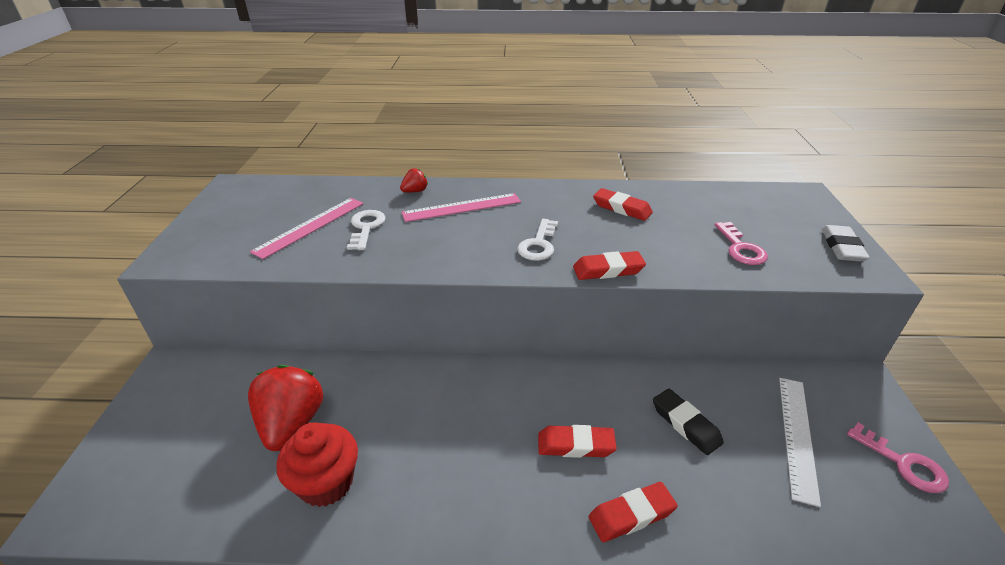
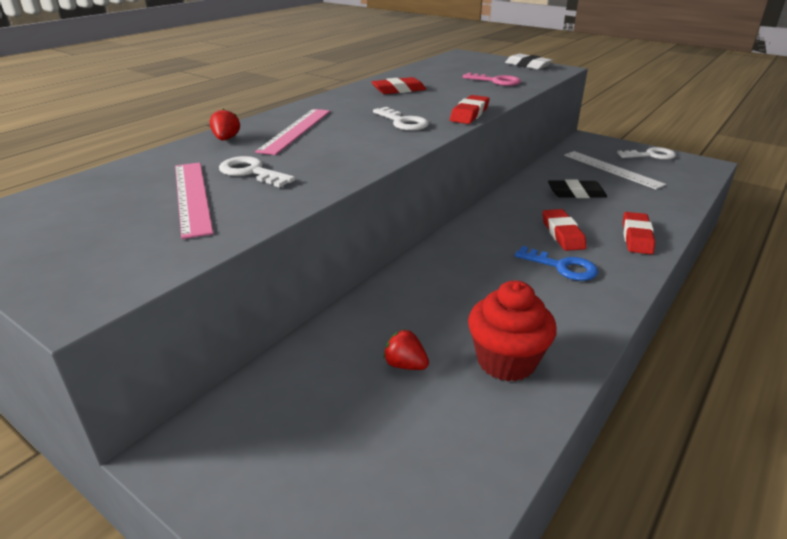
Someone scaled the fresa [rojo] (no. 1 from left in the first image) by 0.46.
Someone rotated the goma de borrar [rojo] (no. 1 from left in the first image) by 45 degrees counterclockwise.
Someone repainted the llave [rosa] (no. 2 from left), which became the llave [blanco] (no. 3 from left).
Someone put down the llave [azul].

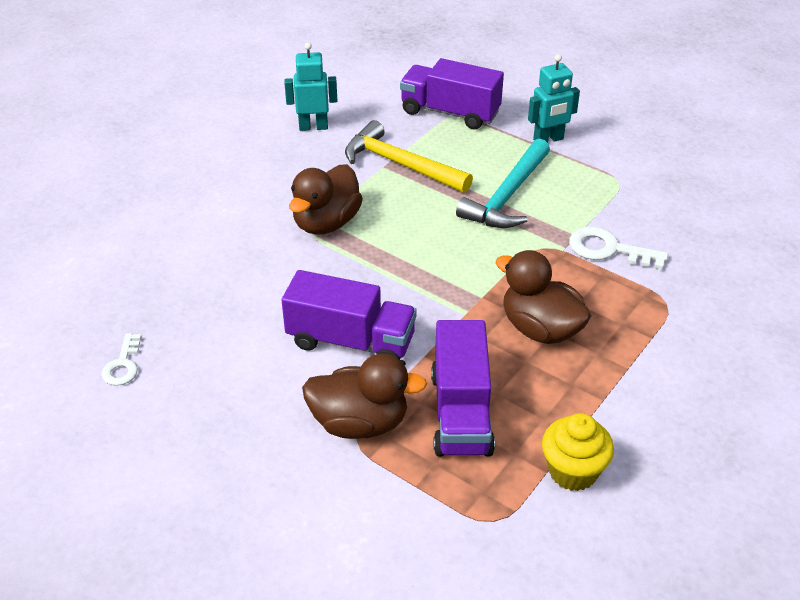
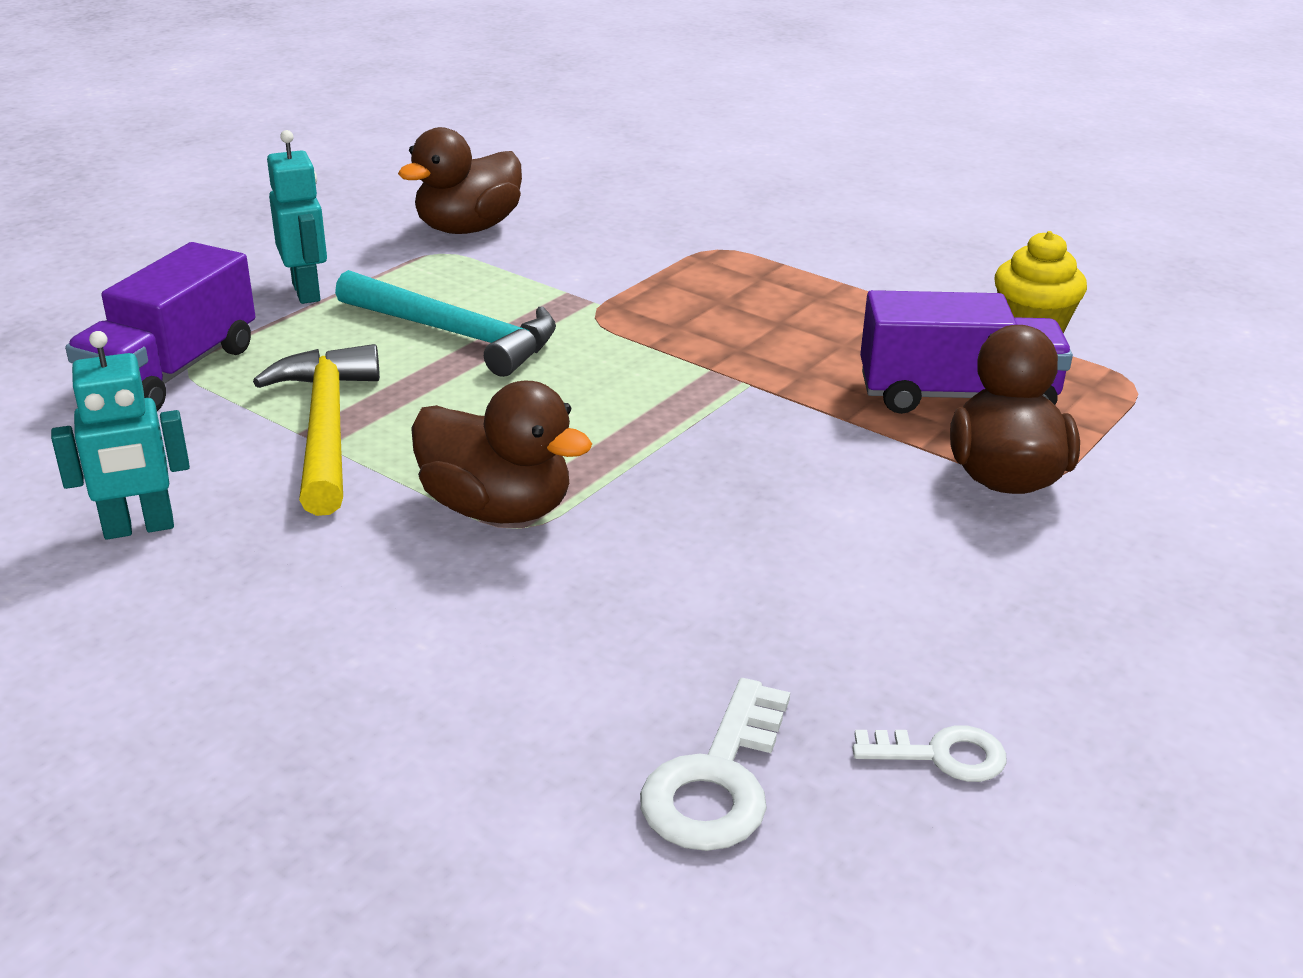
Someone took away the camión [morado] (no. 1 from left).
Someone rotated the robot [turquesa] (no. 1 from left) by 105 degrees counterclockwise.
Someone rotated the martillo [amarillo] by 135 degrees clockwise.
Someone carried the pato [marrón] (no. 3 from left in the first image).
Someone carried the llave [blanco] (no. 2 from left in the first image).

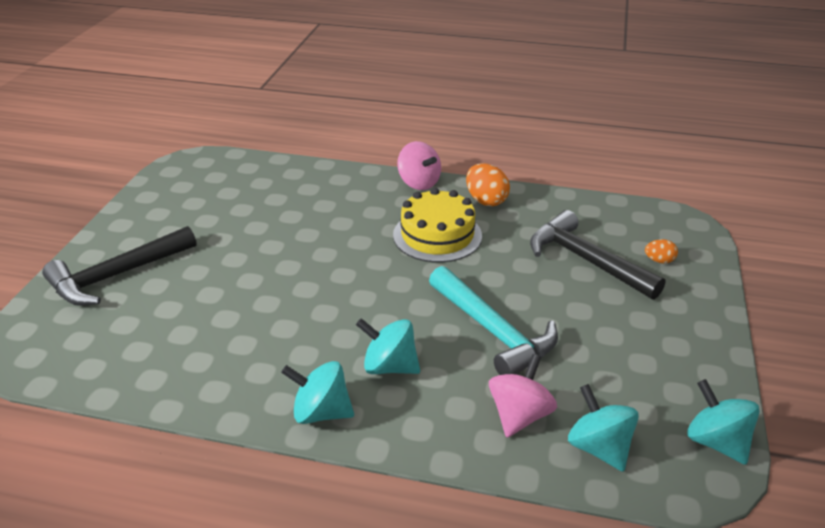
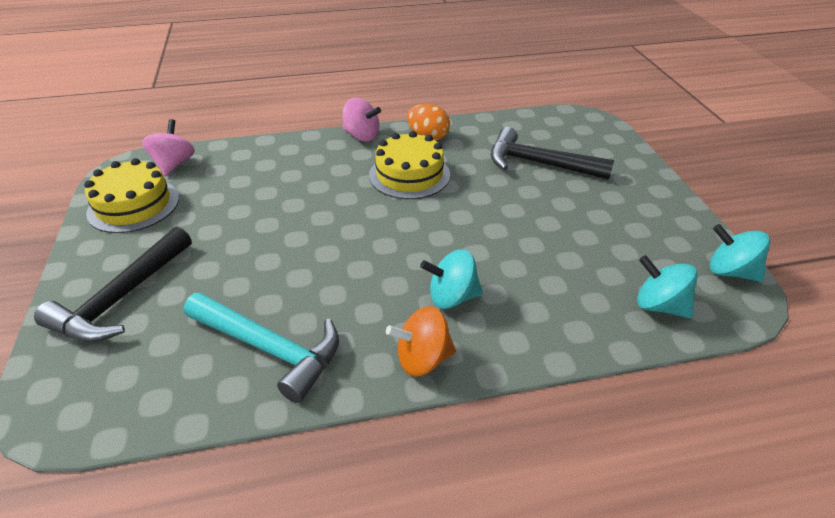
Someone repainted the peonza [turquesa] (no. 1 from left), which became the peonza [naranja].
Someone carried the martillo [turquesa].
Someone carried the peonza [rosa] (no. 2 from left in the first image).
Someone took away the huevo [naranja] (no. 2 from left).
Someone put down the tarta [amarillo] (no. 1 from left).

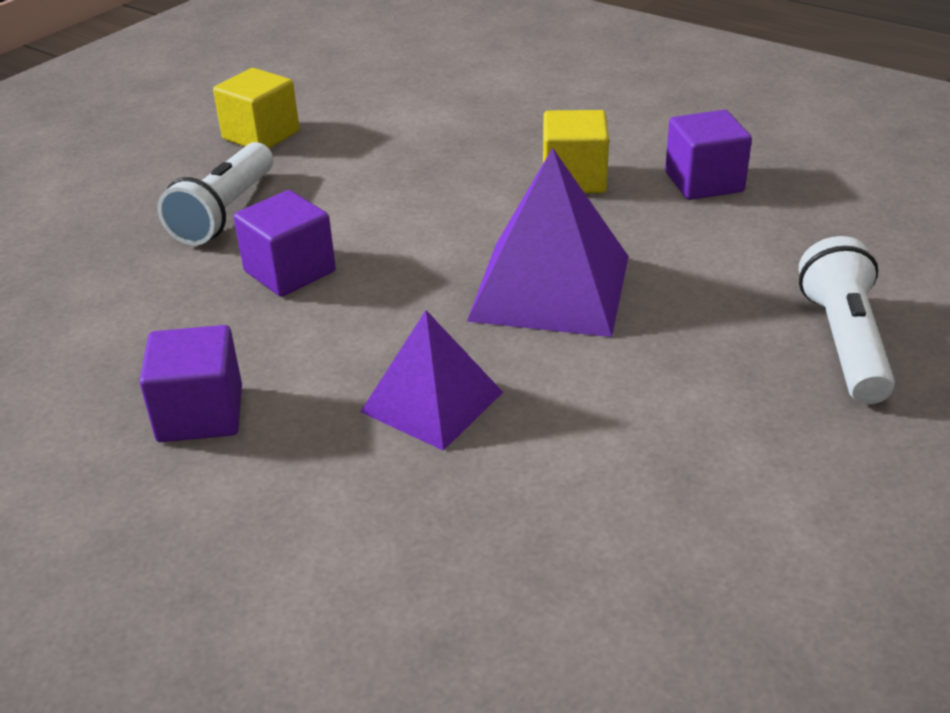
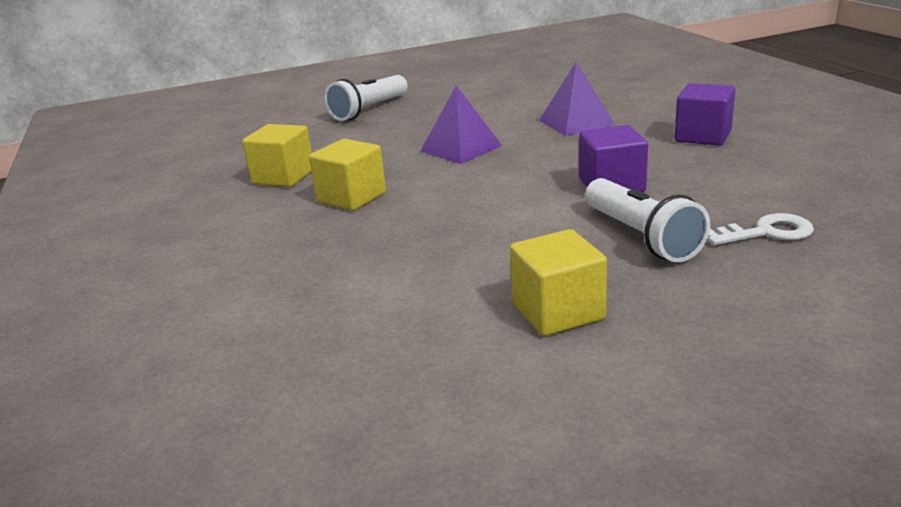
Someone rotated the lámpara de mano [blanco] (no. 1 from left in the first image) by 105 degrees clockwise.
Someone scaled the pirámide [morado] (no. 2 from left in the first image) by 0.64.
Someone repainted the cubo [morado] (no. 3 from left), which became the cubo [amarillo] (no. 1 from left).
Someone put down the llave [blanco].

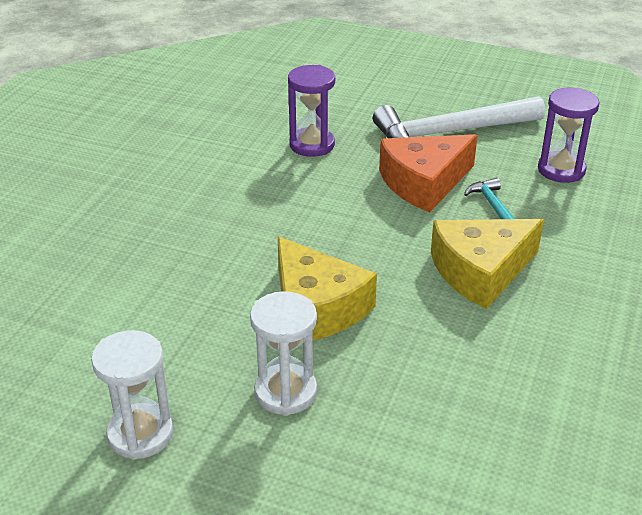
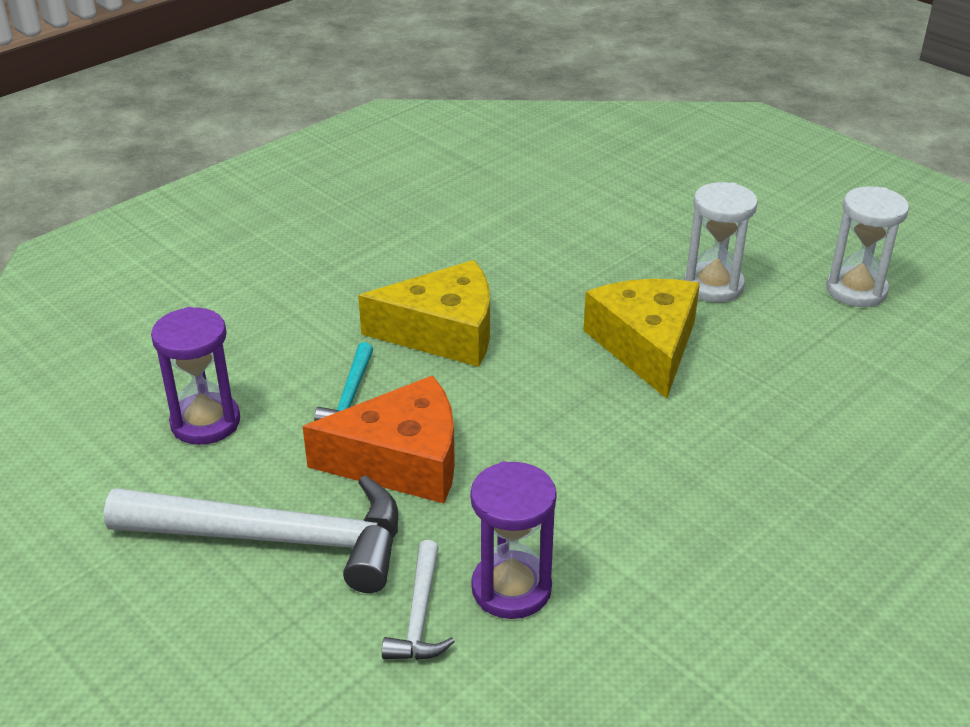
Someone put down the martillo [blanco] (no. 2 from left).

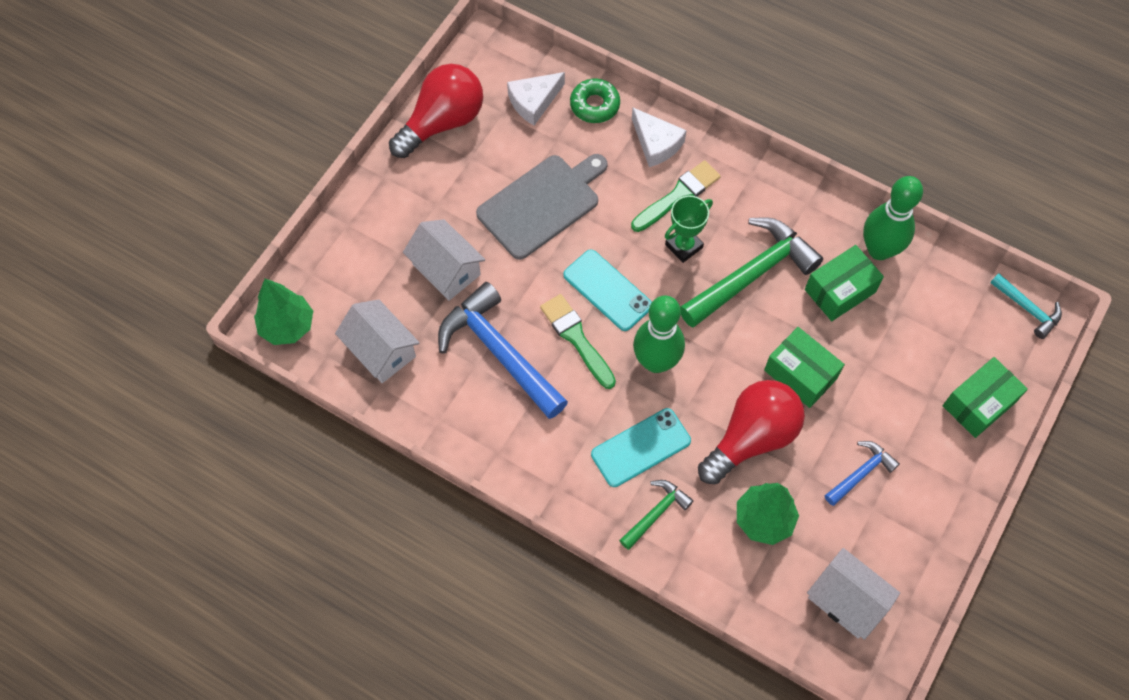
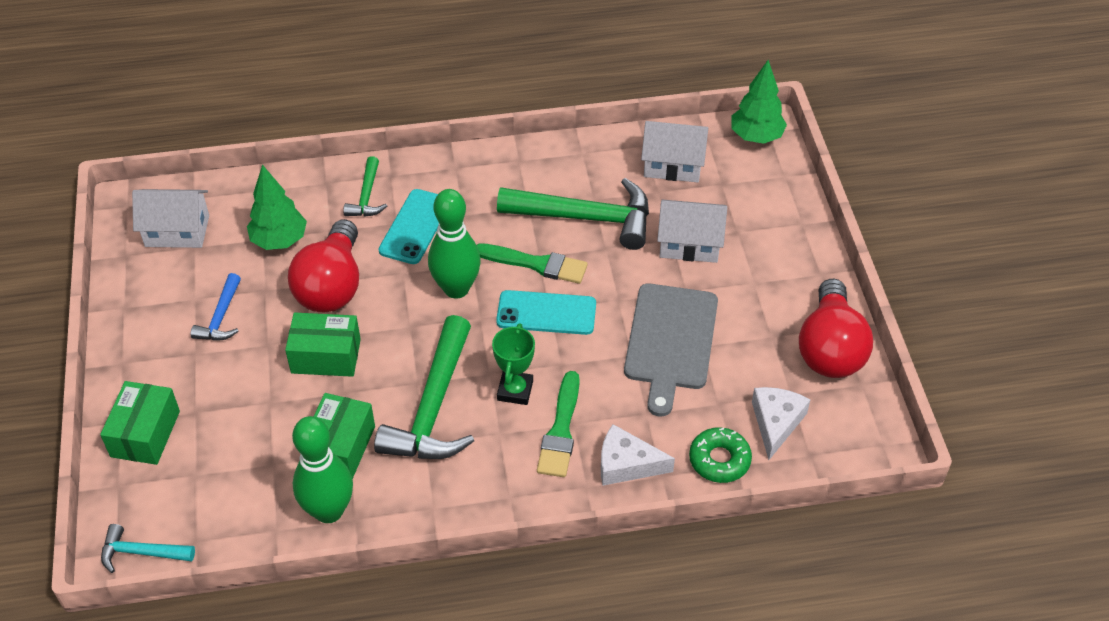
Someone repainted the martillo [azul] (no. 1 from left), which became the martillo [verde] (no. 3 from left).

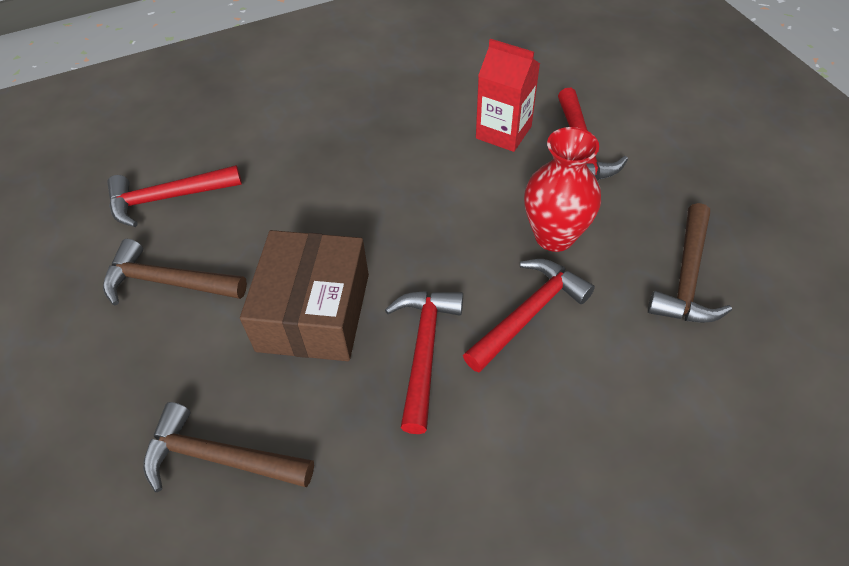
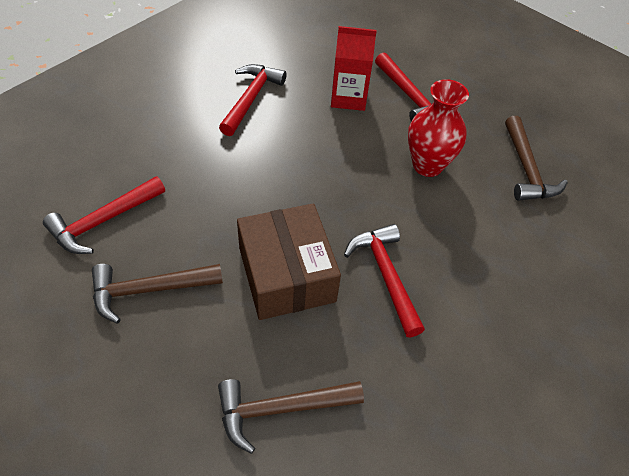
Someone carried the martillo [rojo] (no. 3 from left in the first image).

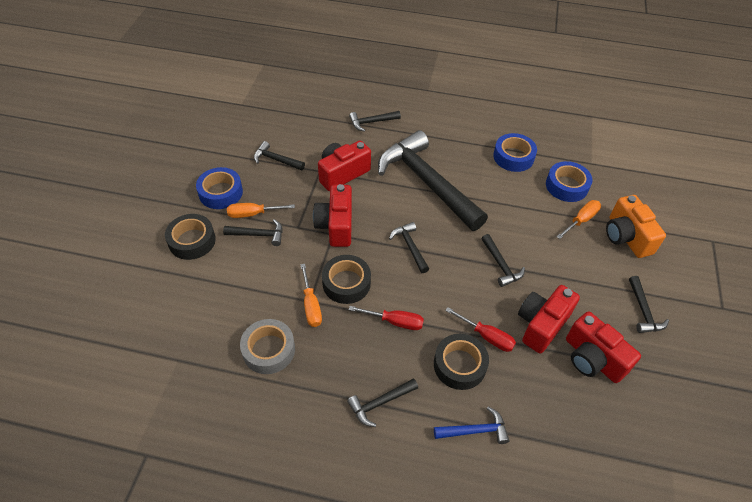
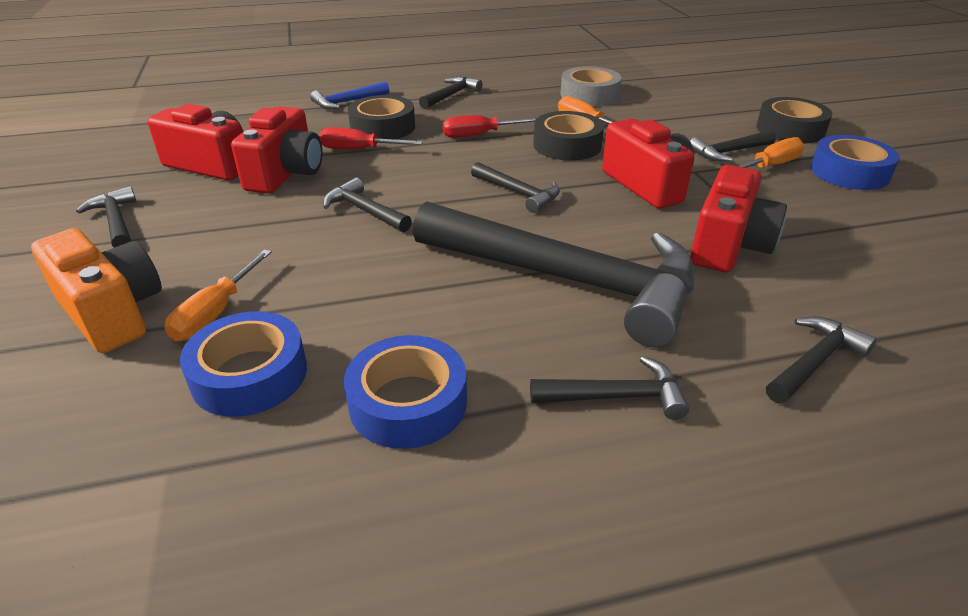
Someone carried the martillo [negro] (no. 2 from left in the first image).

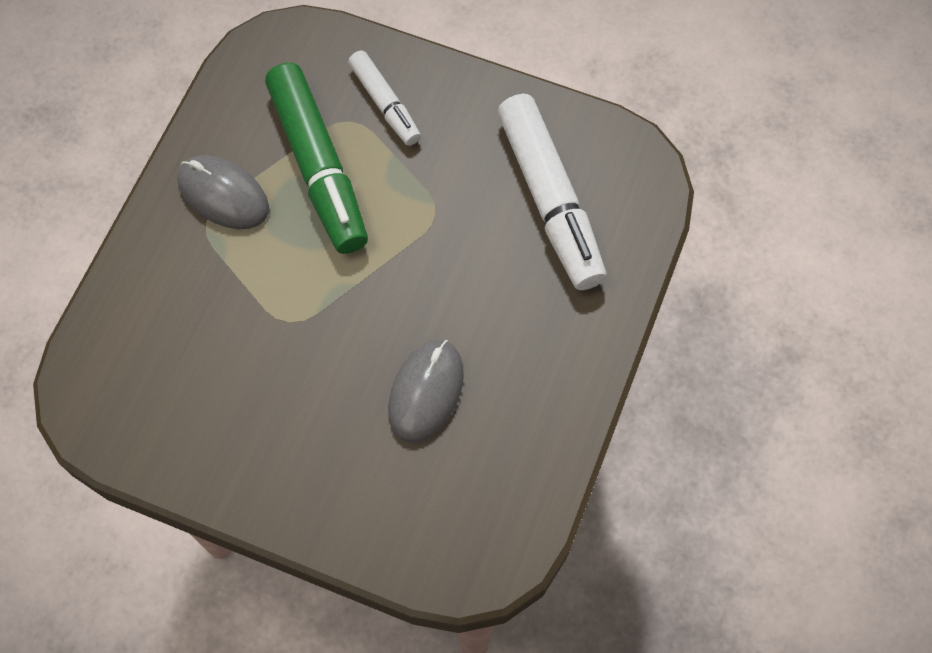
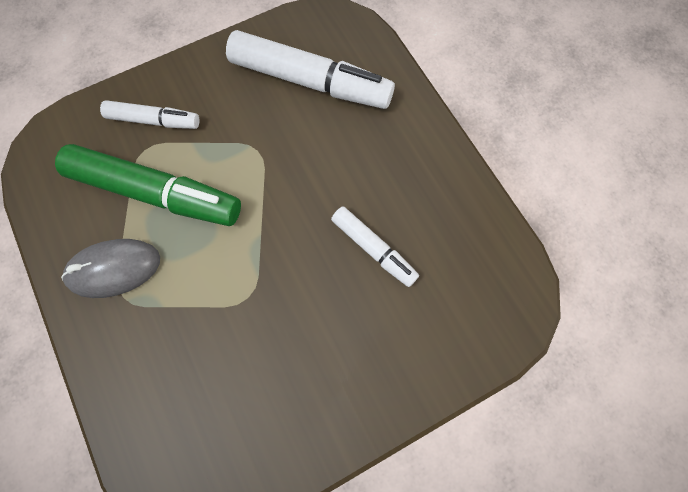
Someone swapped the ratón [gris] (no. 2 from left) for the rotulador [blanco] (no. 3 from left).

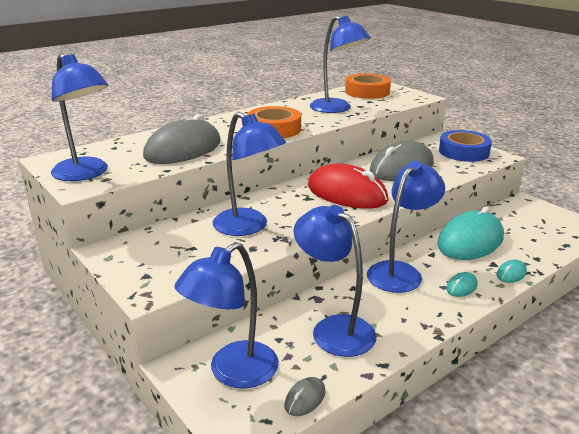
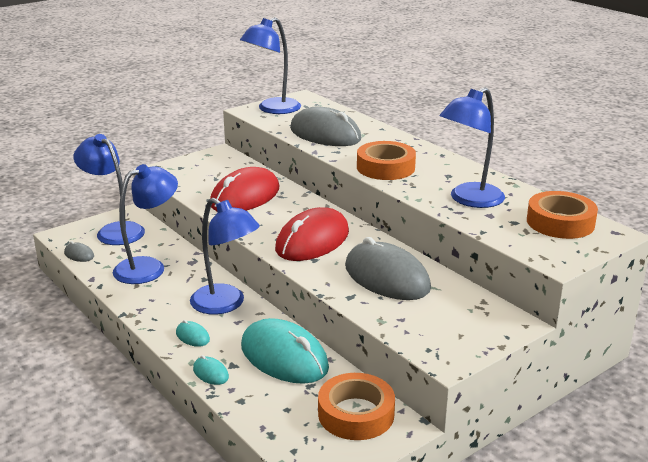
Someone swapped the lámpara [azul] (no. 3 from left) for the ratón [rojo] (no. 1 from left).
Someone took away the cinta adhesiva [azul].
Someone put down the cinta adhesiva [naranja] (no. 1 from left).

